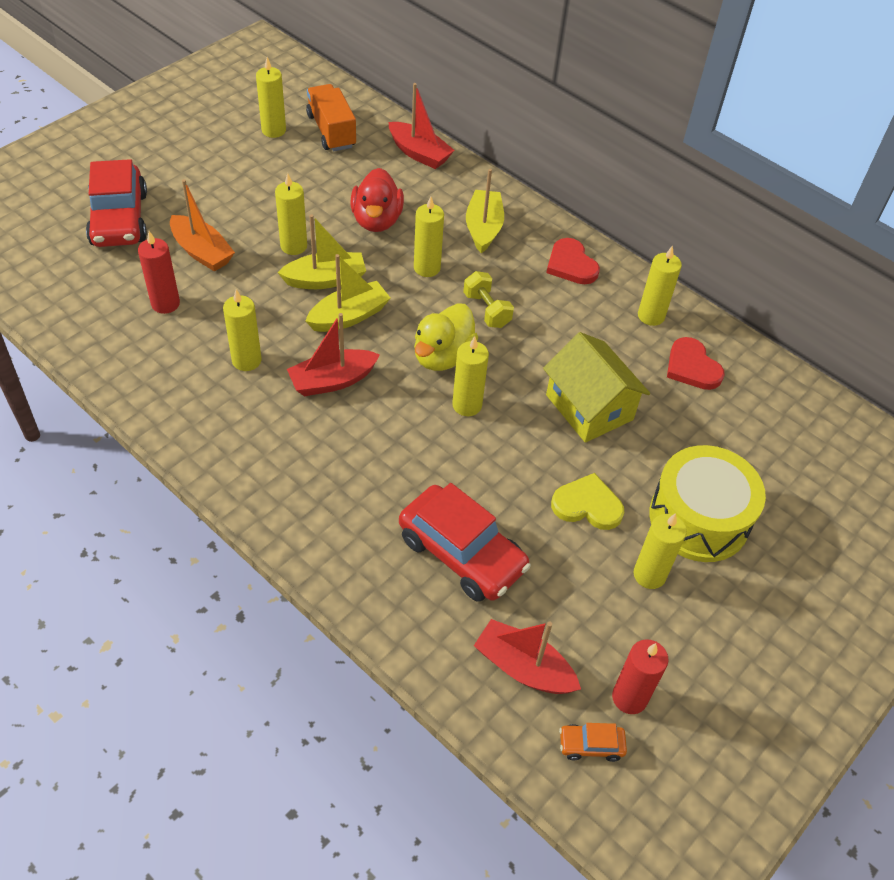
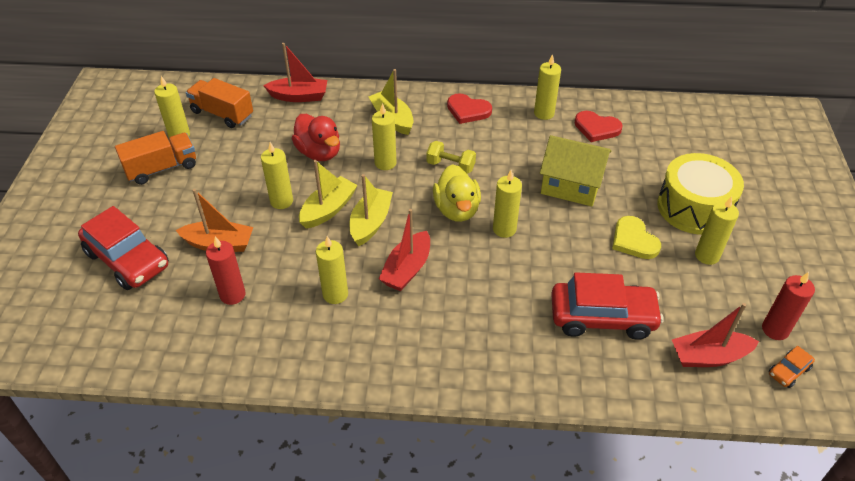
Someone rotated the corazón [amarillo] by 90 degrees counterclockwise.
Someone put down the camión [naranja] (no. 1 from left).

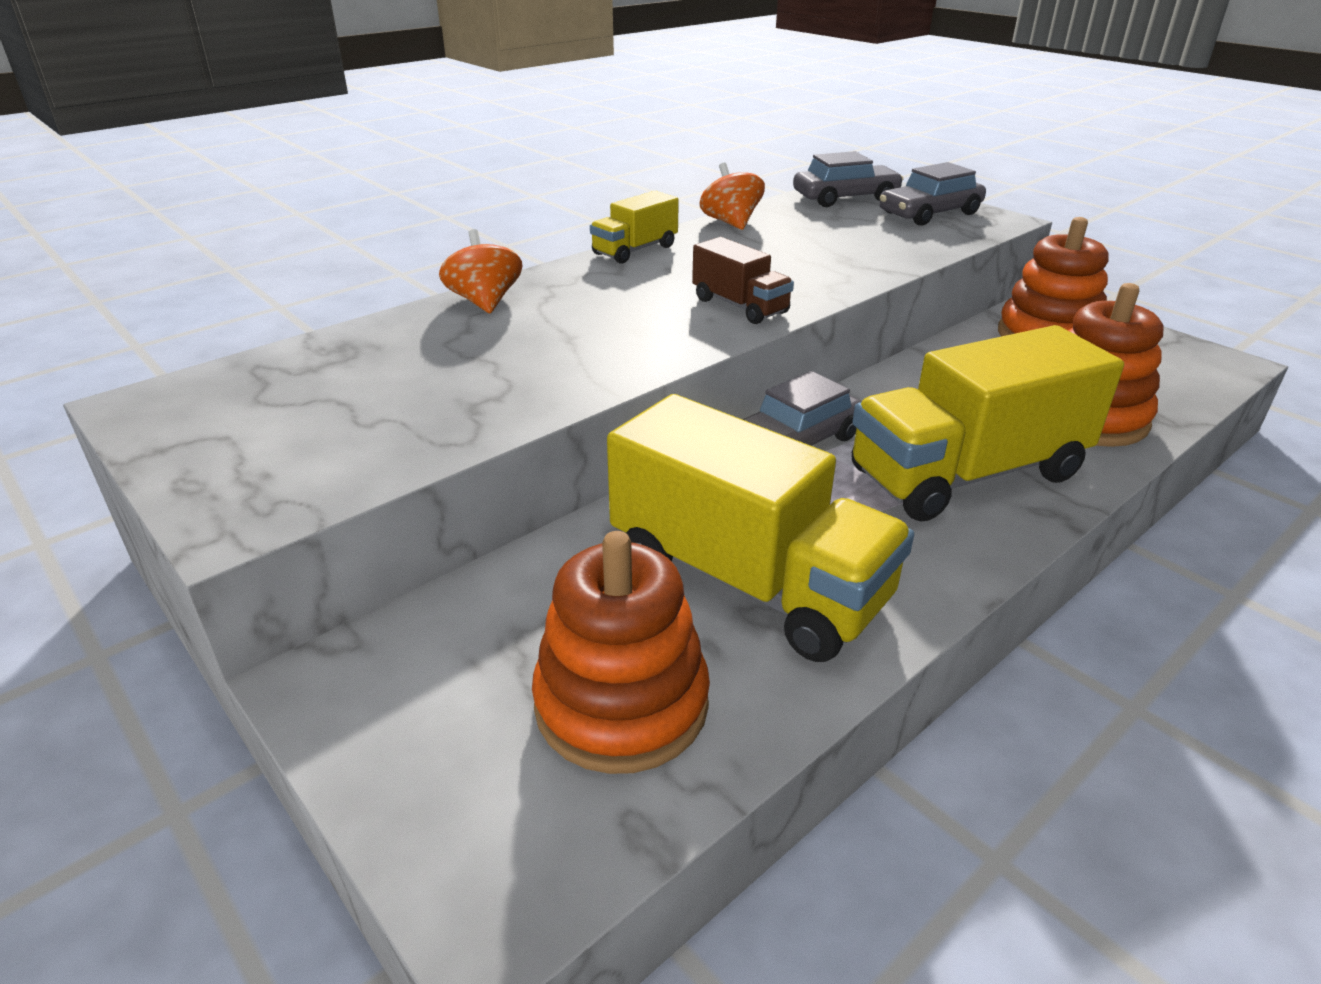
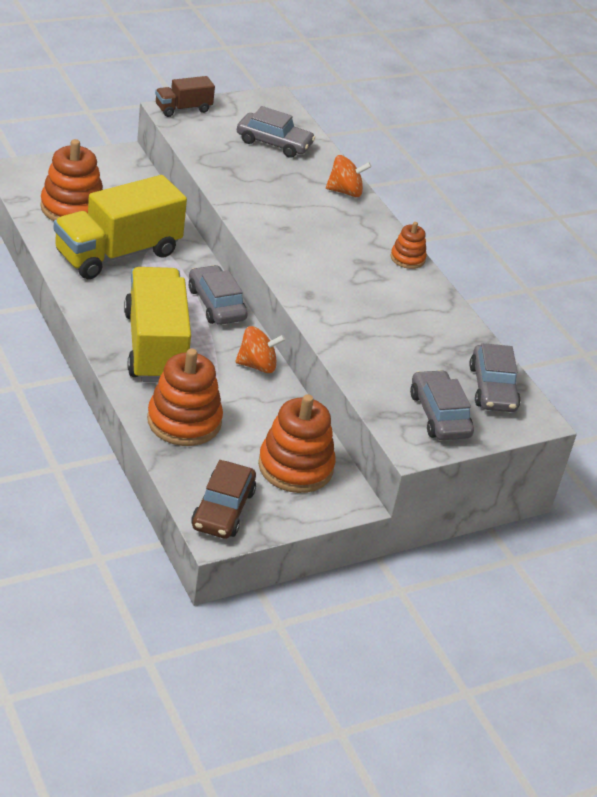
Someone swapped the camión [amarillo] (no. 1 from left) for the juguete apilable [naranja] (no. 4 from left).
Someone carried the camión [marrón].
Someone carried the peonza [naranja] (no. 2 from left in the first image).
Someone put down the coche [marrón].
Someone put down the coche [gris] (no. 2 from left).

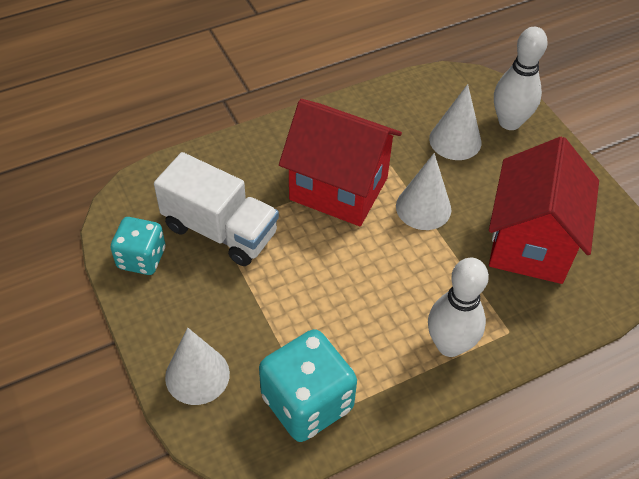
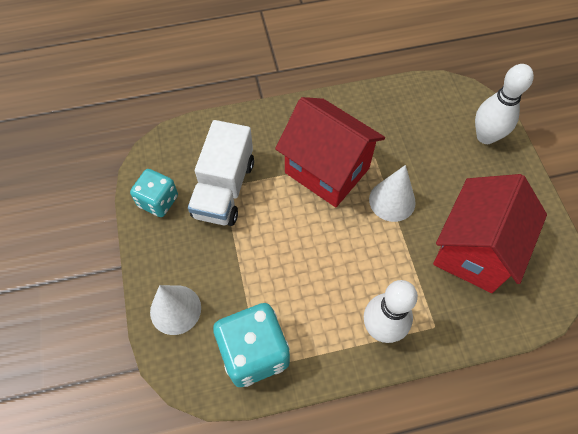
Someone rotated the camión [blanco] by 60 degrees clockwise.
Someone took away the cono [blanco] (no. 3 from left).

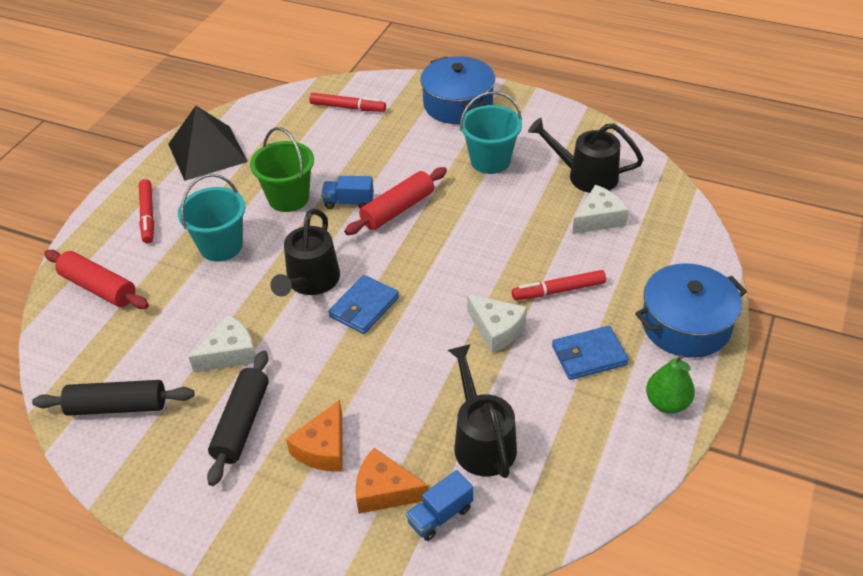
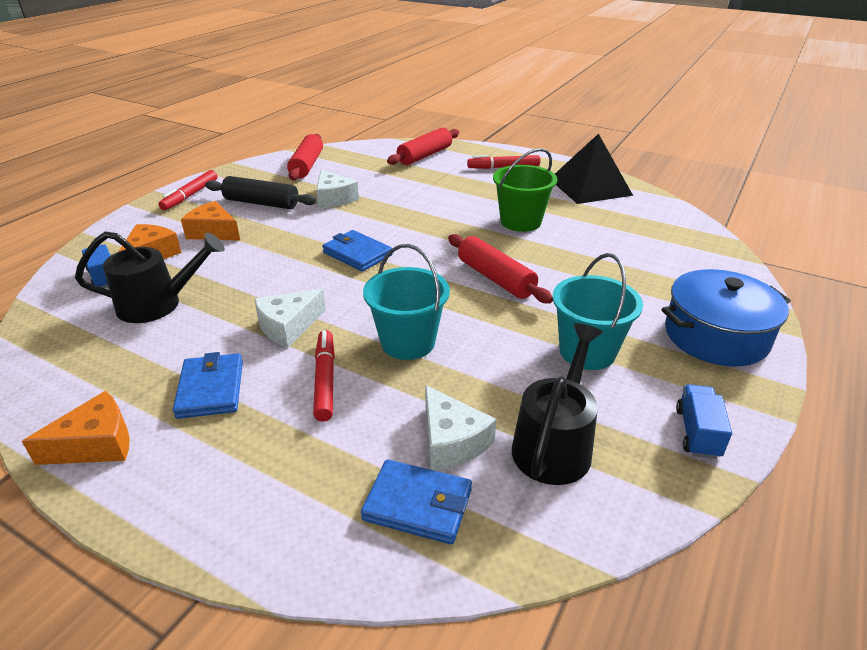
Someone repainted the rodillo [negro] (no. 1 from left), which became the rodillo [rojo] (no. 1 from left).
Someone carried the balde [turquesa] (no. 1 from left).
Someone took away the regadera [negro] (no. 1 from left).
Someone carried the rotulador [rojo] (no. 2 from left in the first image).
Someone carried the camión [azul] (no. 1 from left in the first image).
Someone took away the olla [azul] (no. 2 from left).
Someone swapped the pera [verde] for the queso [naranja] (no. 1 from left).
Someone put down the cartera [azul] (no. 3 from left).

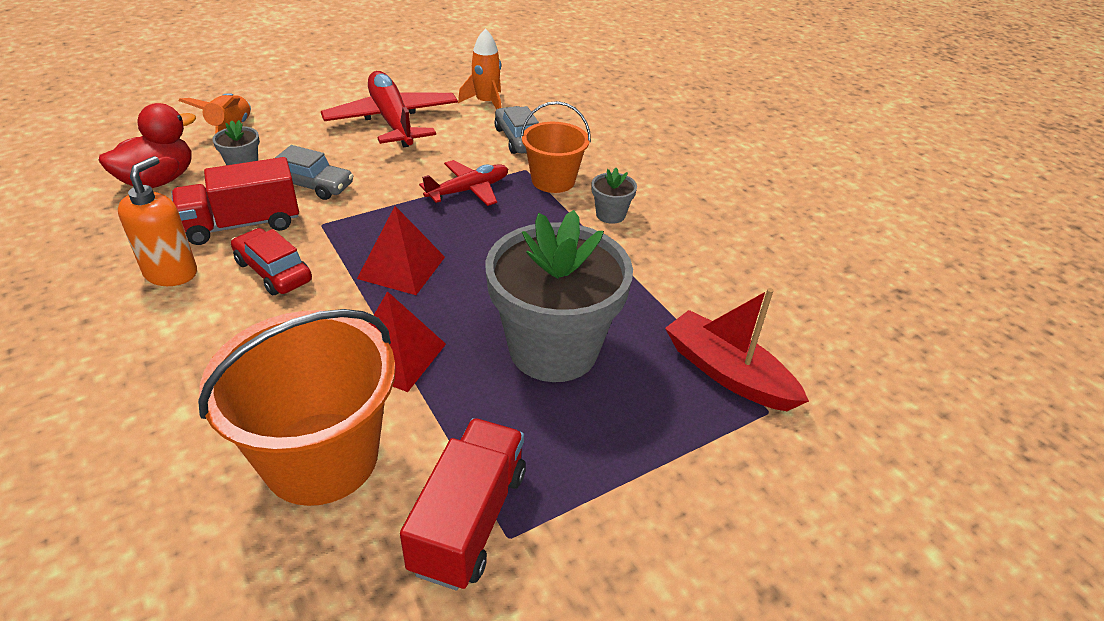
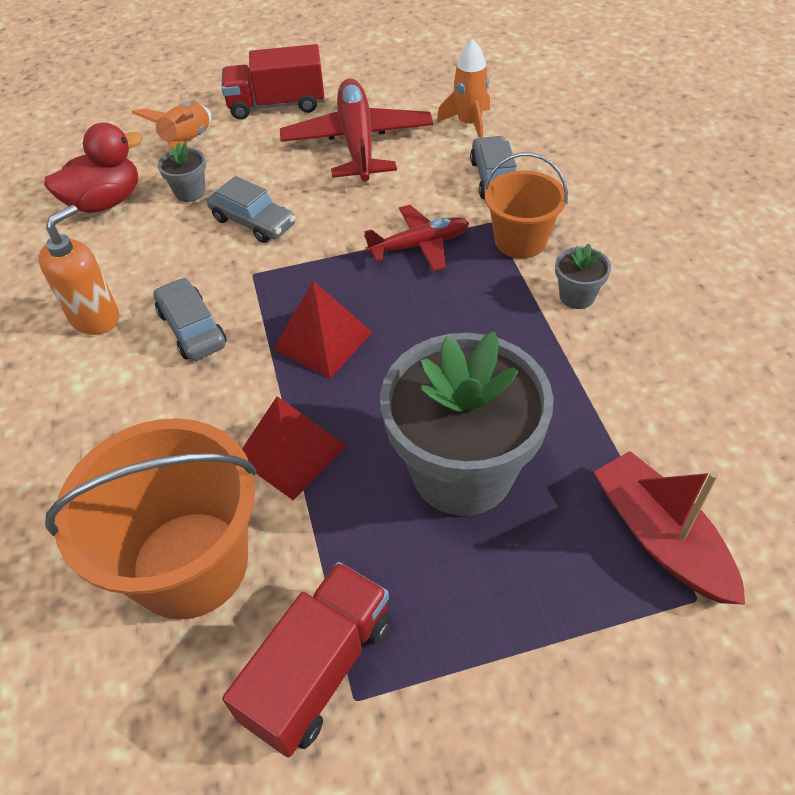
Someone carried the camión [rojo] (no. 1 from left).
Someone repainted the coche [rojo], which became the coche [gris] (no. 1 from left).

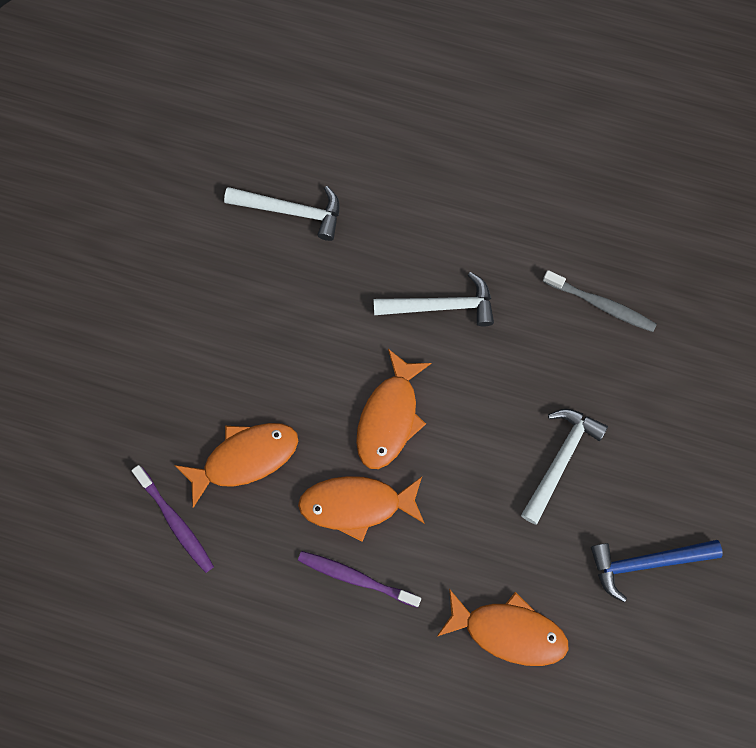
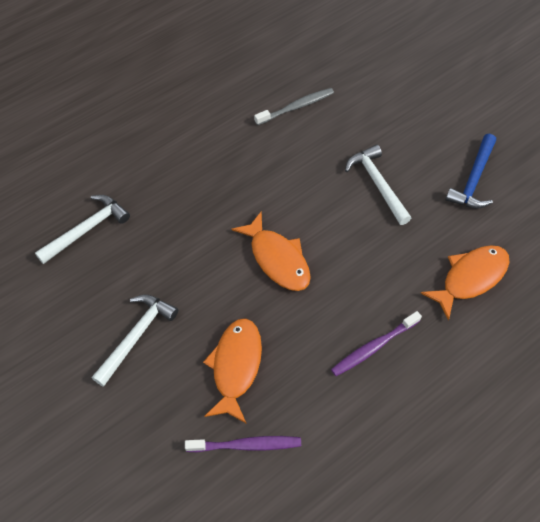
Someone took away the pez [naranja] (no. 2 from left).
Someone carried the martillo [blanco] (no. 2 from left).

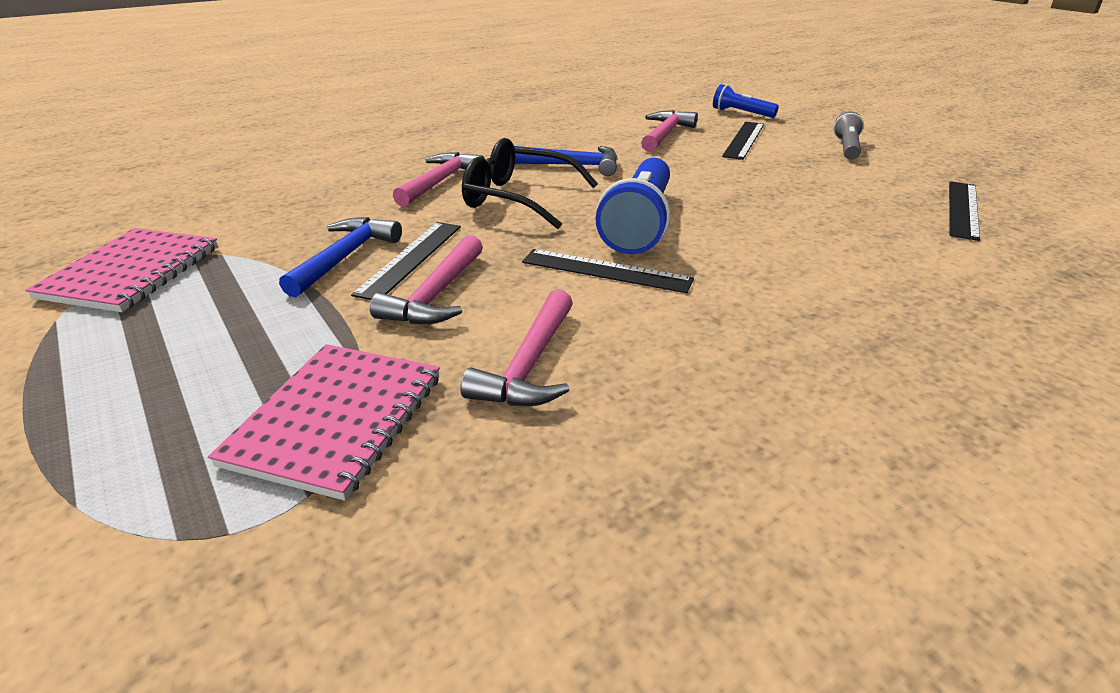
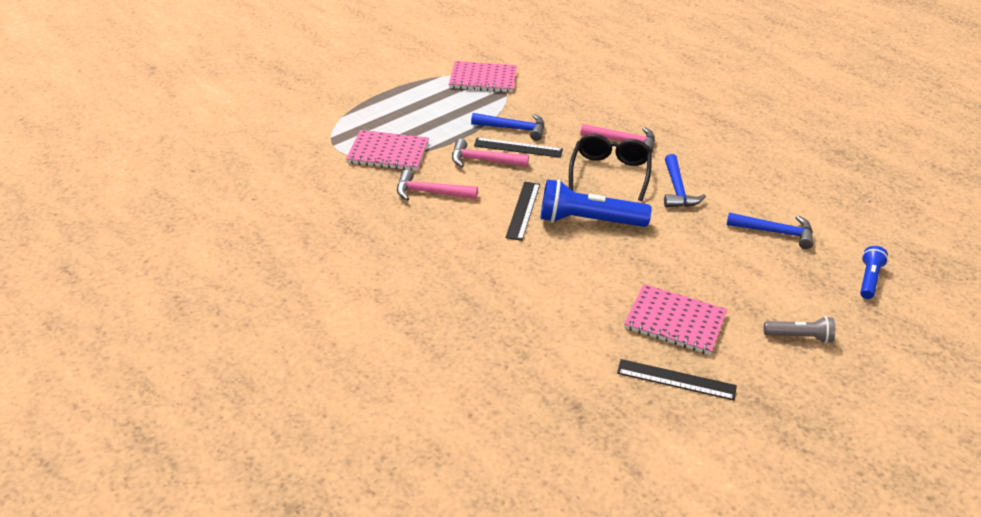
Someone repainted the martillo [rosa] (no. 4 from left), which became the martillo [azul] (no. 3 from left).
Someone took away the regla [negro] (no. 3 from left).
Someone put down the cuaderno [rosa] (no. 3 from left).

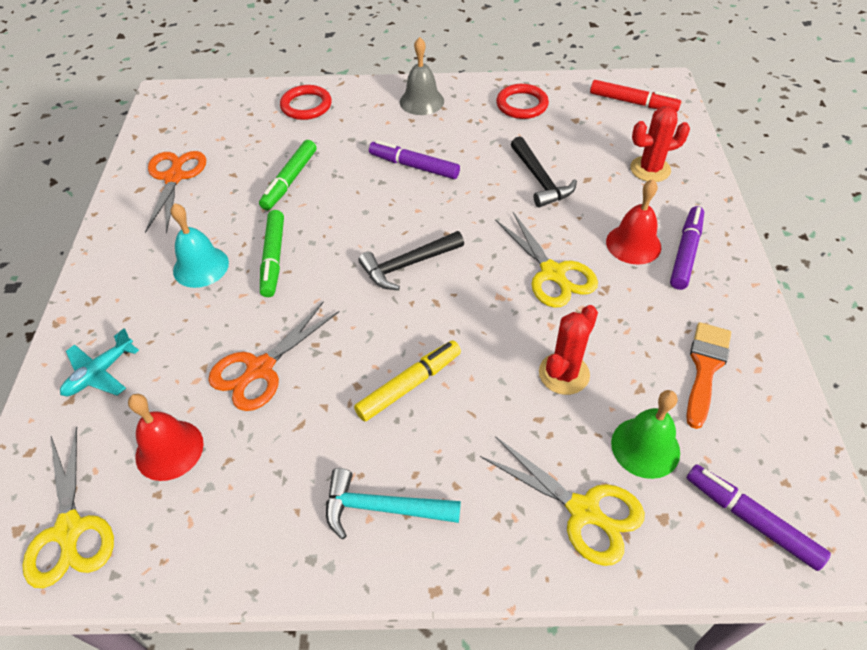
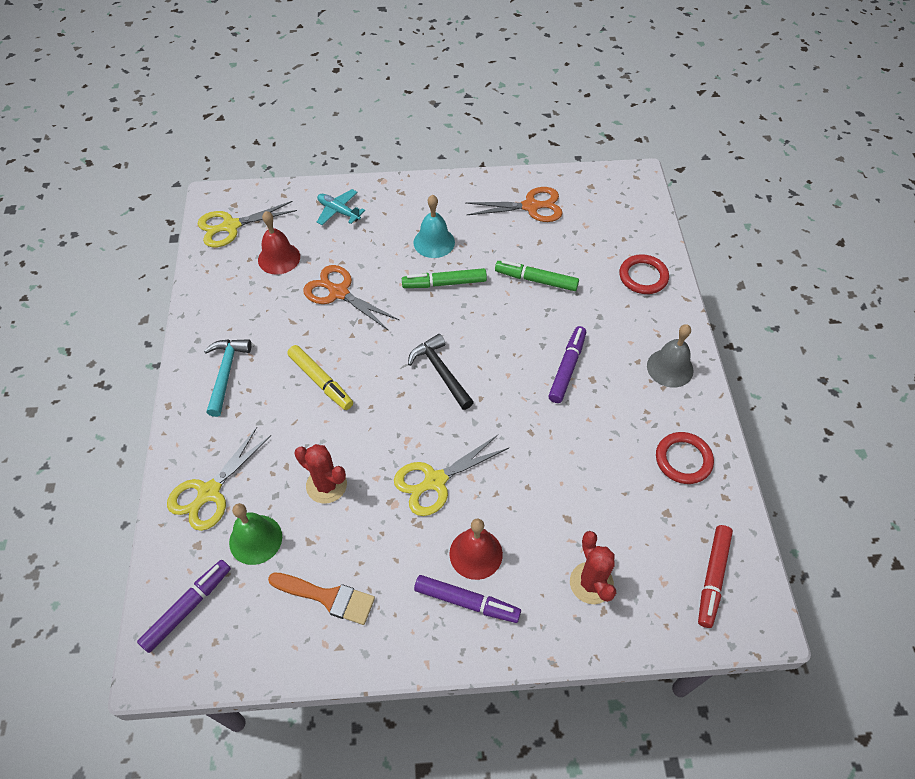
Someone took away the martillo [negro] (no. 2 from left).

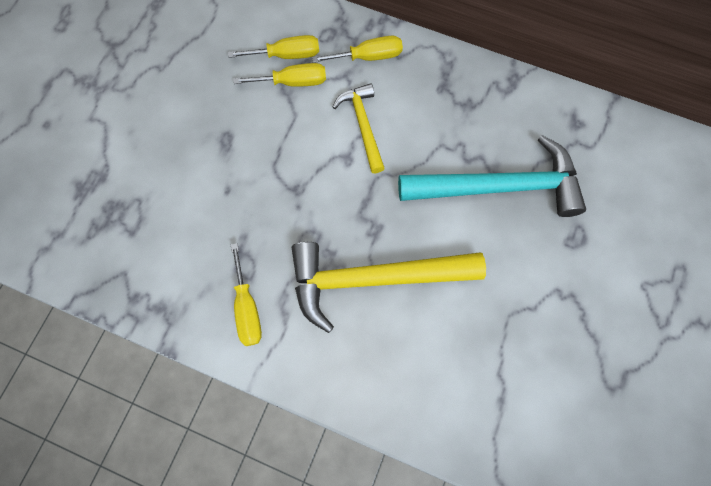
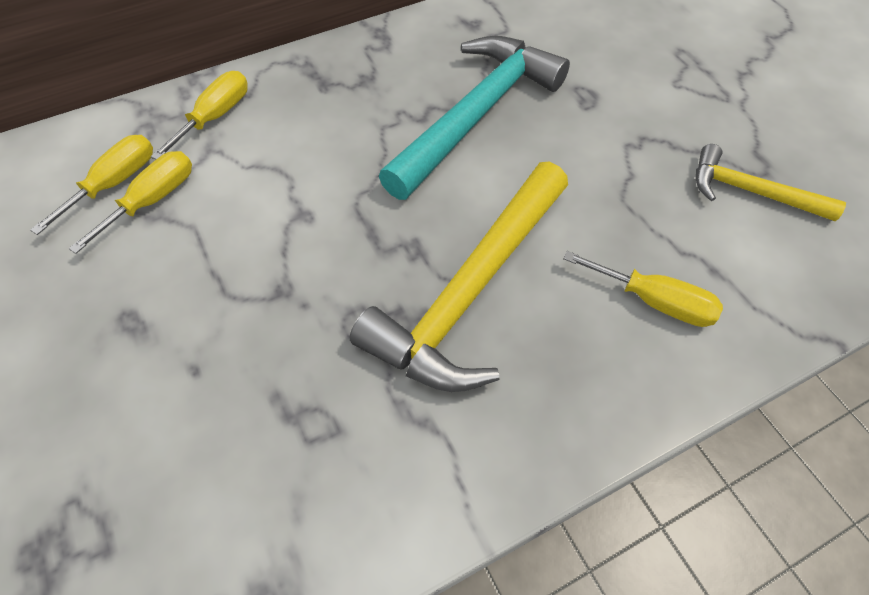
Someone carried the destornillador [amarillo] (no. 1 from left in the first image).
Someone carried the martillo [amarillo] (no. 1 from left in the first image).

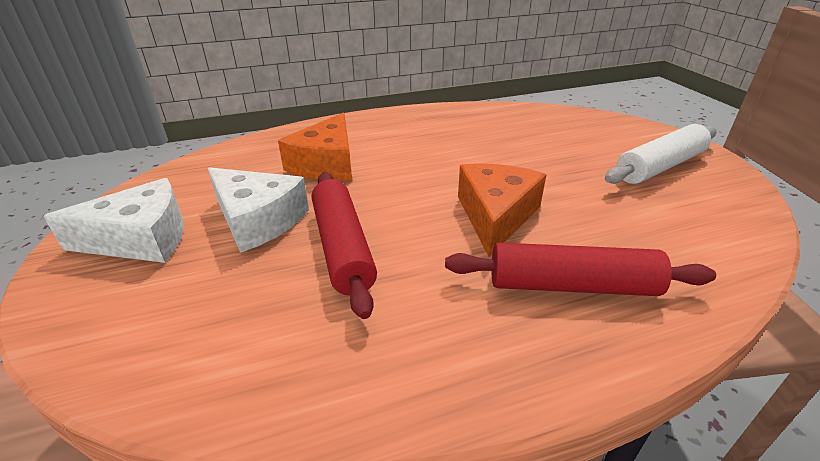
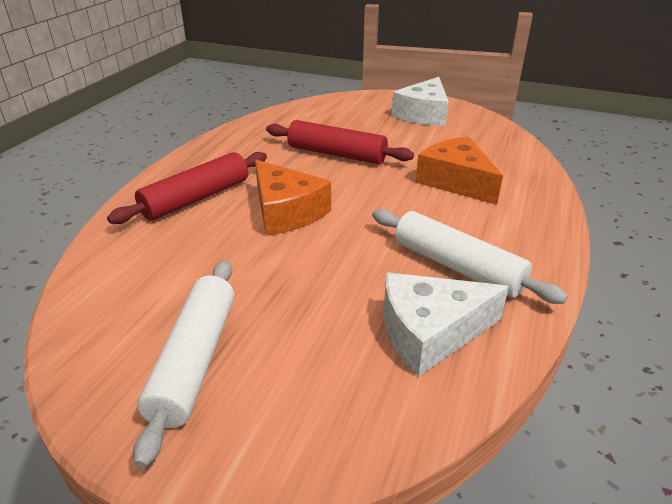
Someone carried the queso [blanco] (no. 2 from left).
Someone put down the rodillo [blanco] (no. 2 from left).

